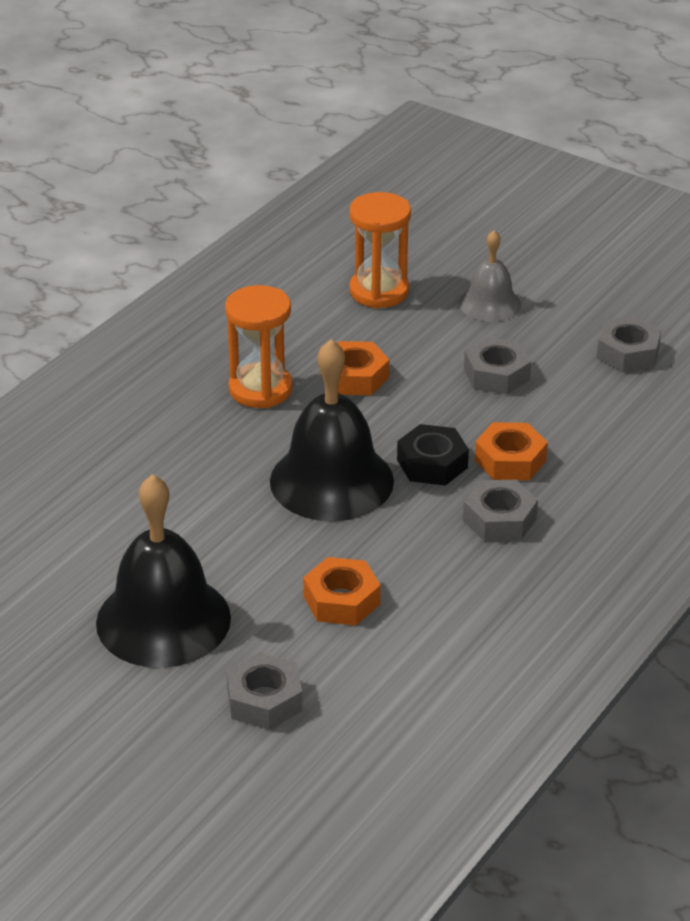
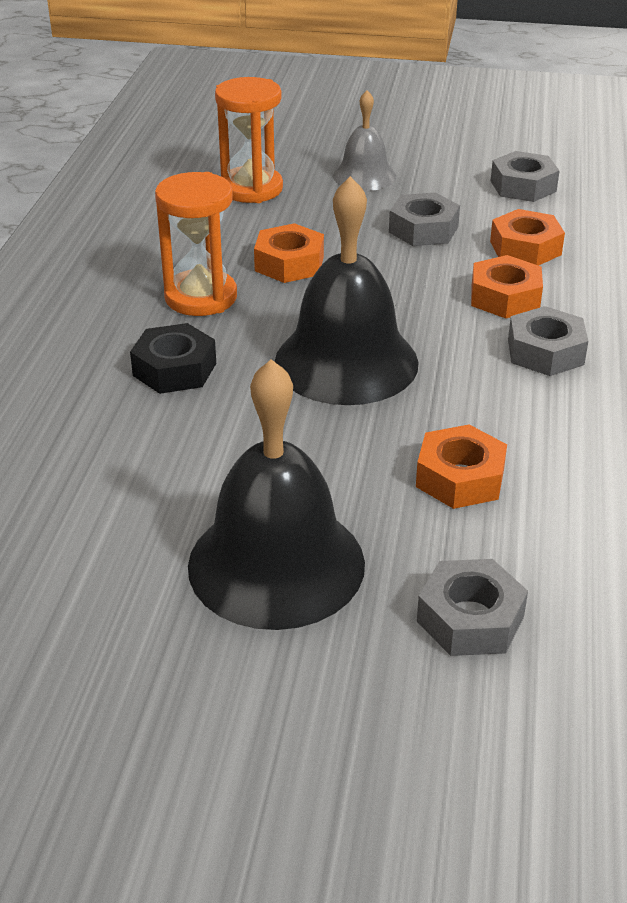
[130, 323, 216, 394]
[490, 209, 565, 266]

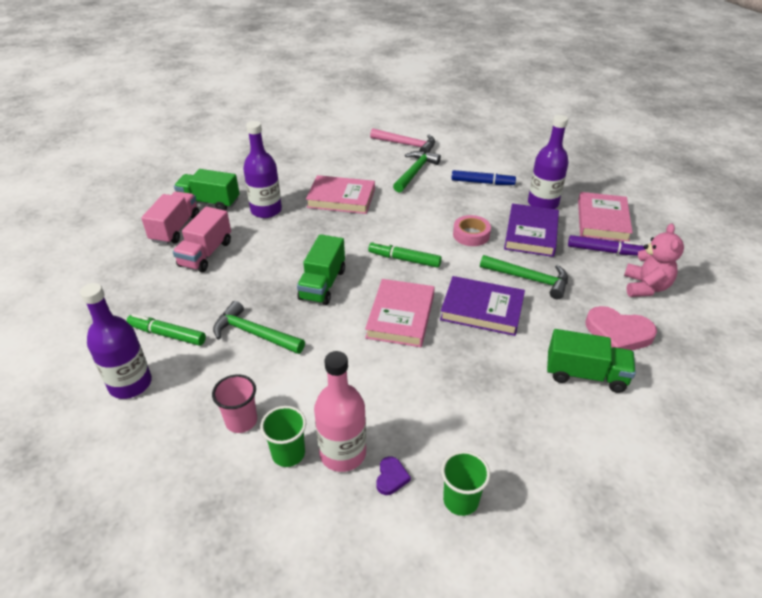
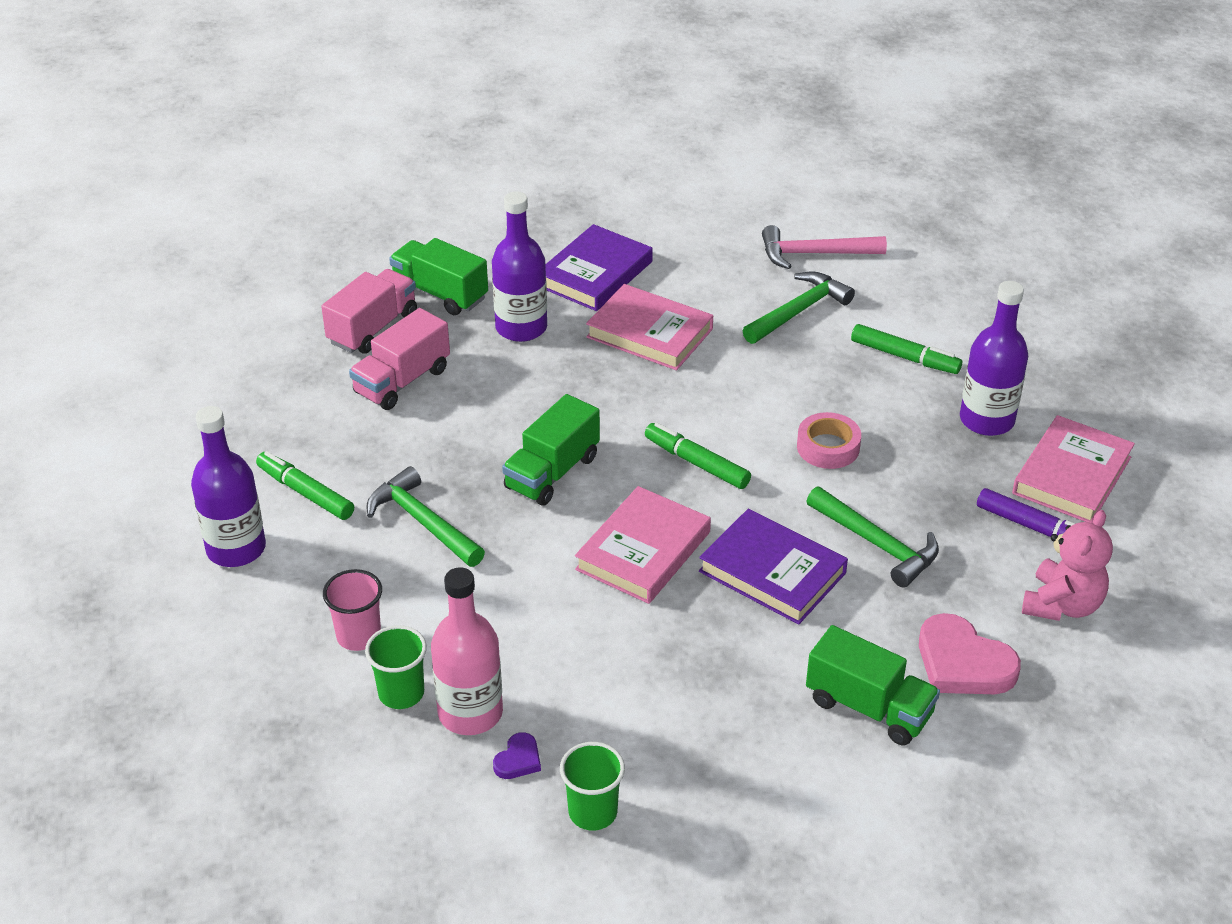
[762, 225, 887, 269]
[851, 324, 962, 374]
[545, 224, 653, 311]

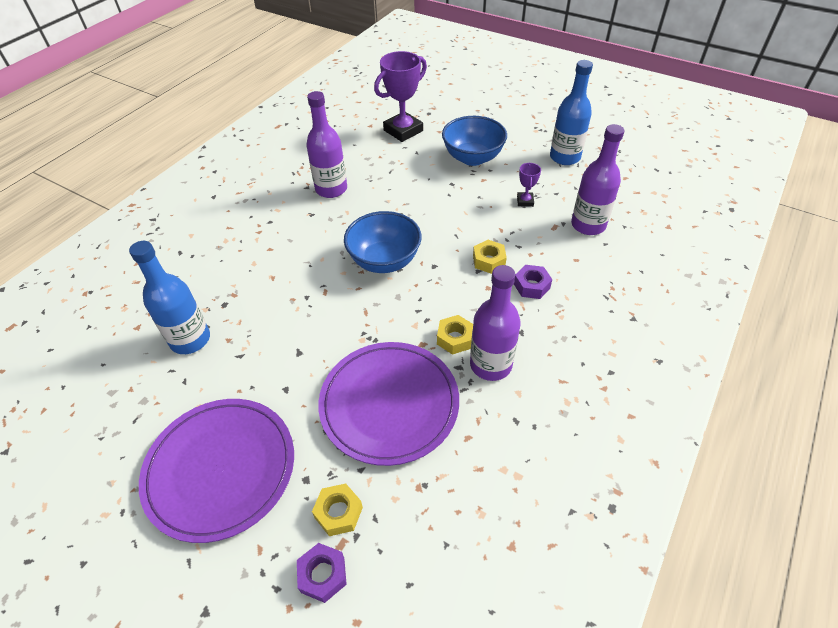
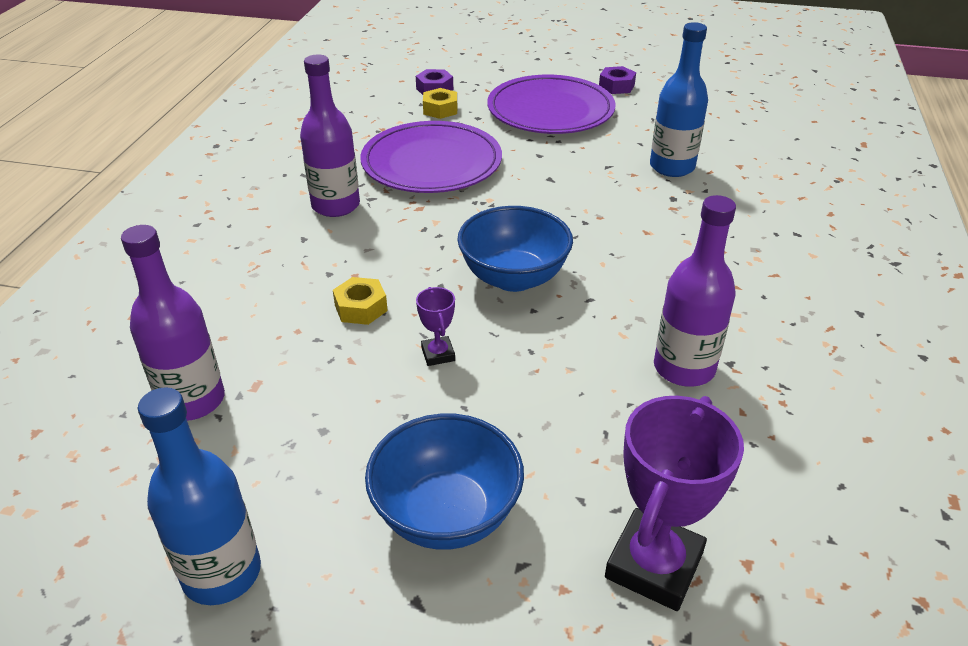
[437, 315, 473, 355] (first image)
[599, 66, 636, 94]
[416, 287, 455, 366]

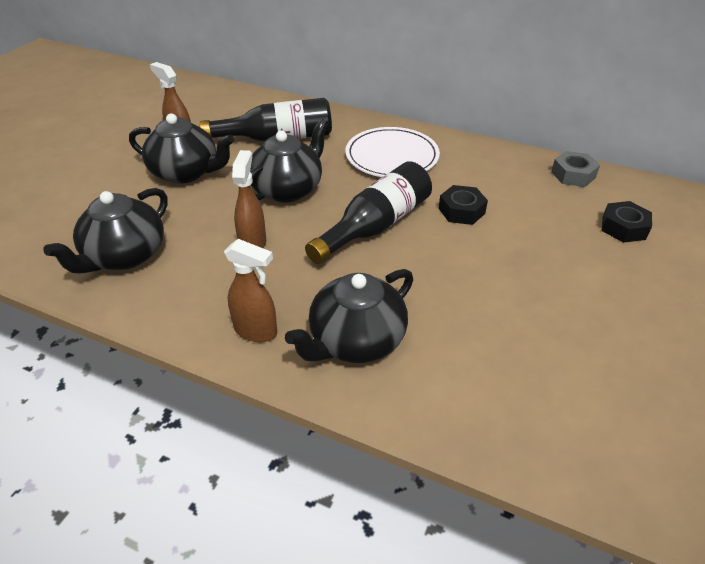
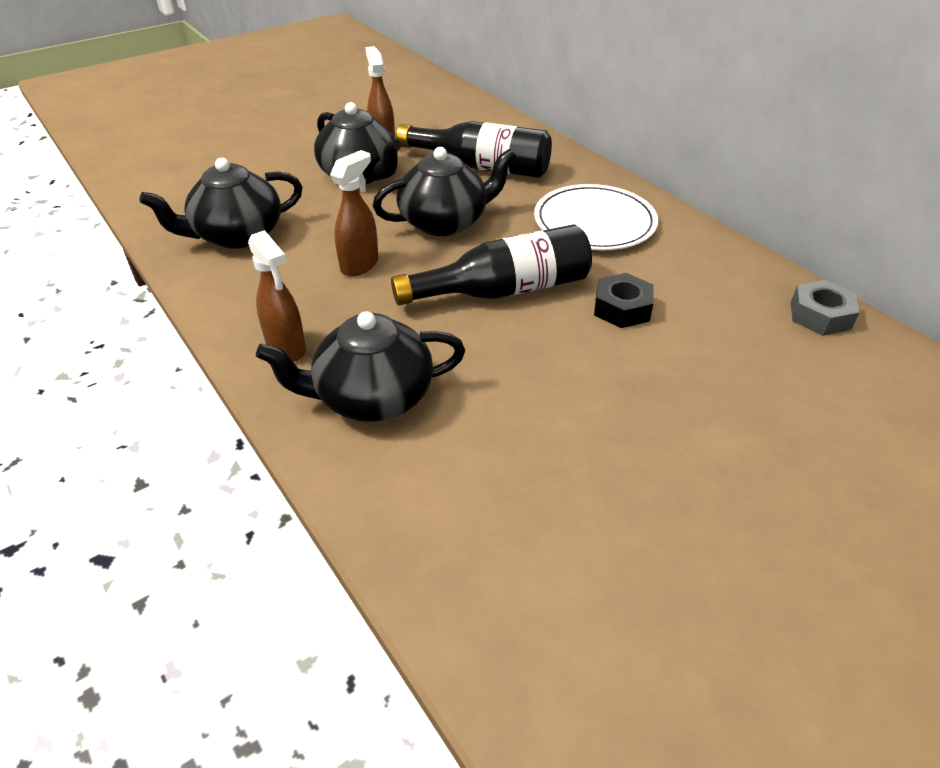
[602, 201, 652, 243] (first image)

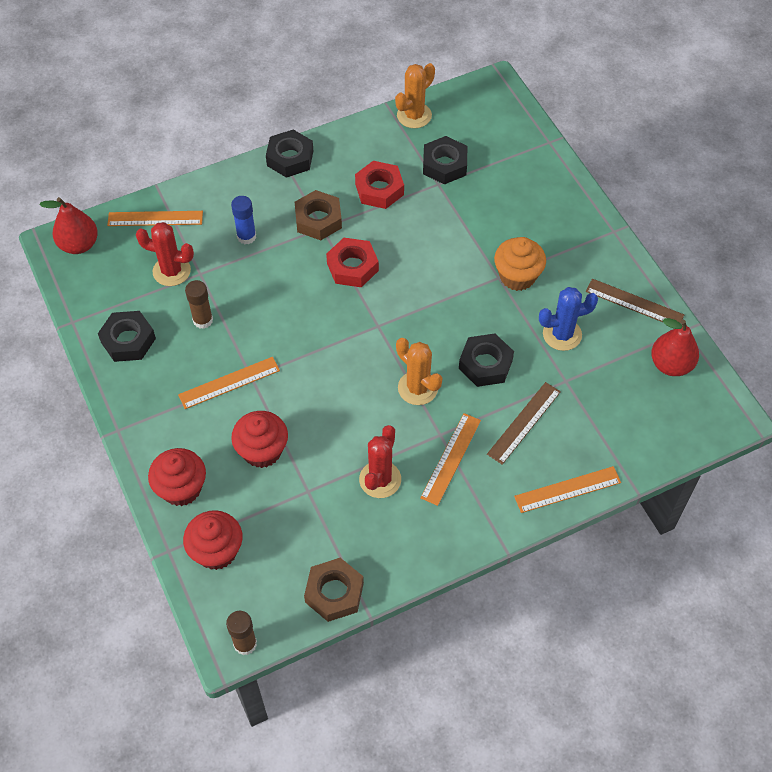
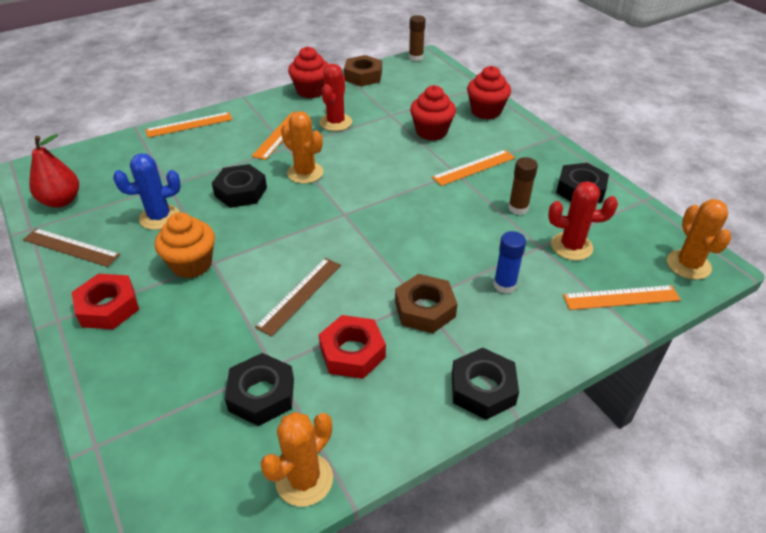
[667, 199, 732, 280]
[288, 46, 329, 98]
[72, 274, 139, 329]
[255, 258, 341, 337]

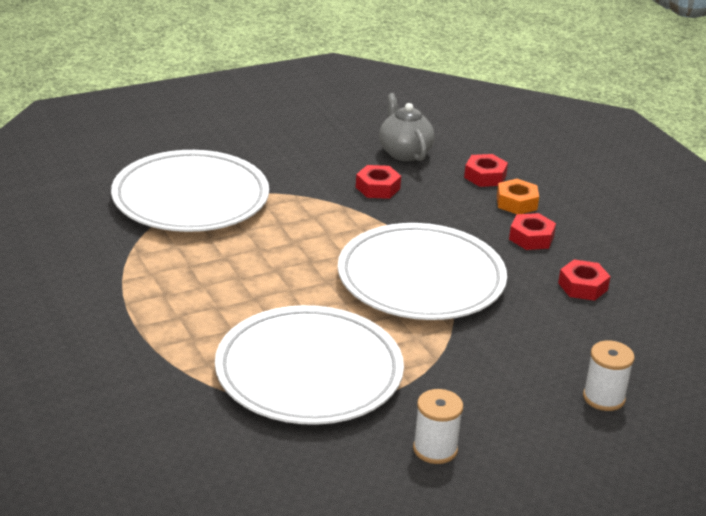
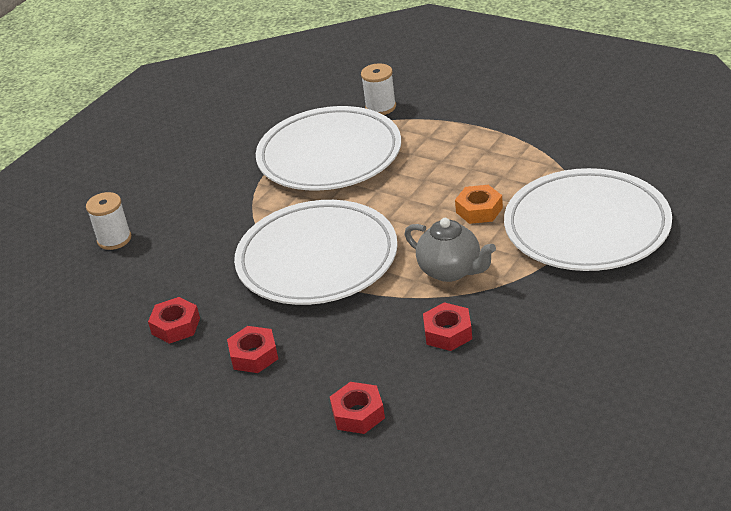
[405, 218, 496, 282]
[361, 63, 396, 115]
[455, 185, 503, 224]

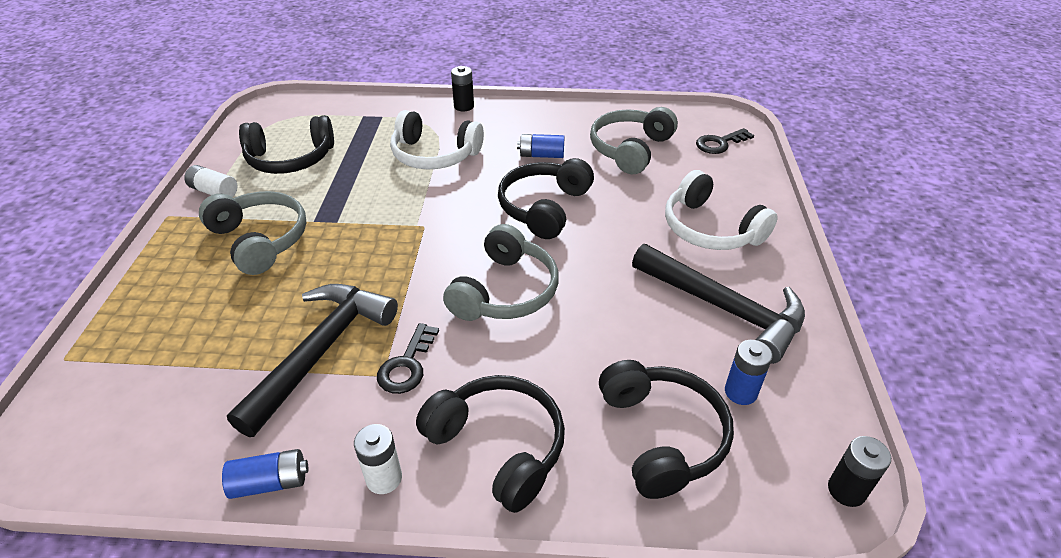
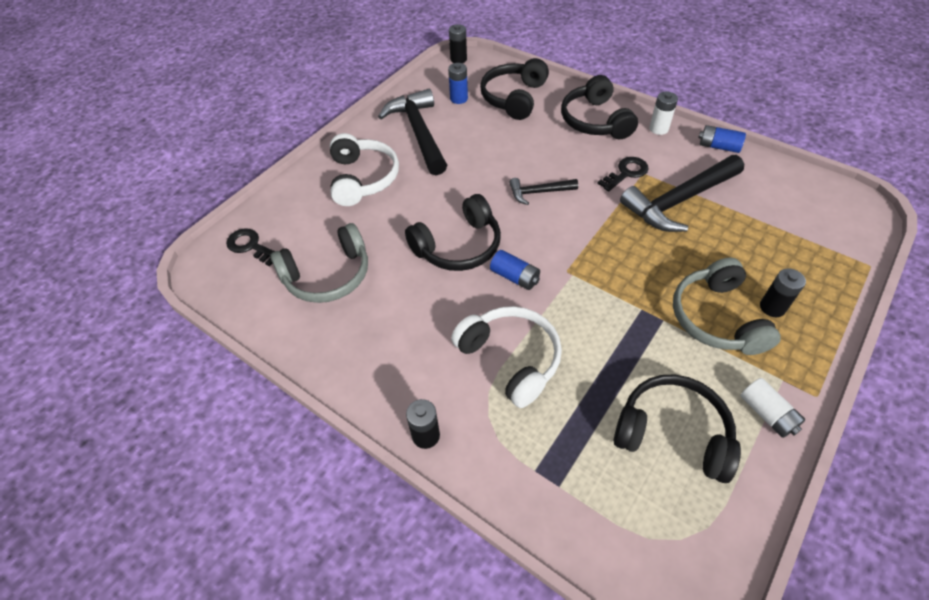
[509, 178, 578, 205]
[490, 250, 540, 290]
[226, 228, 275, 266]
[760, 268, 806, 317]

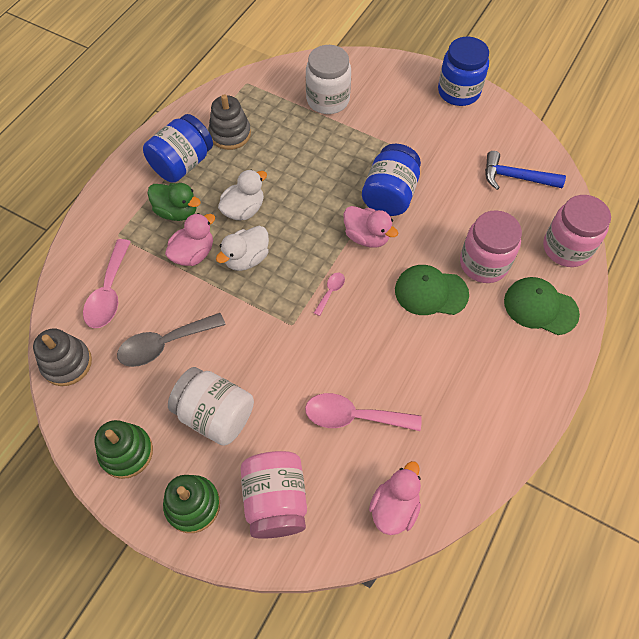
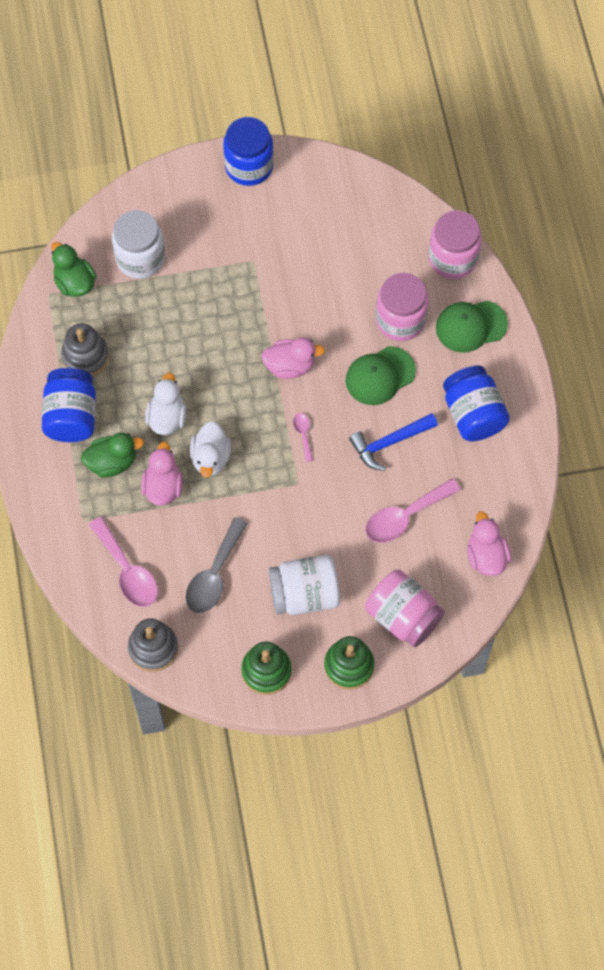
[443, 365, 510, 441]
[349, 413, 438, 471]
[51, 242, 96, 297]

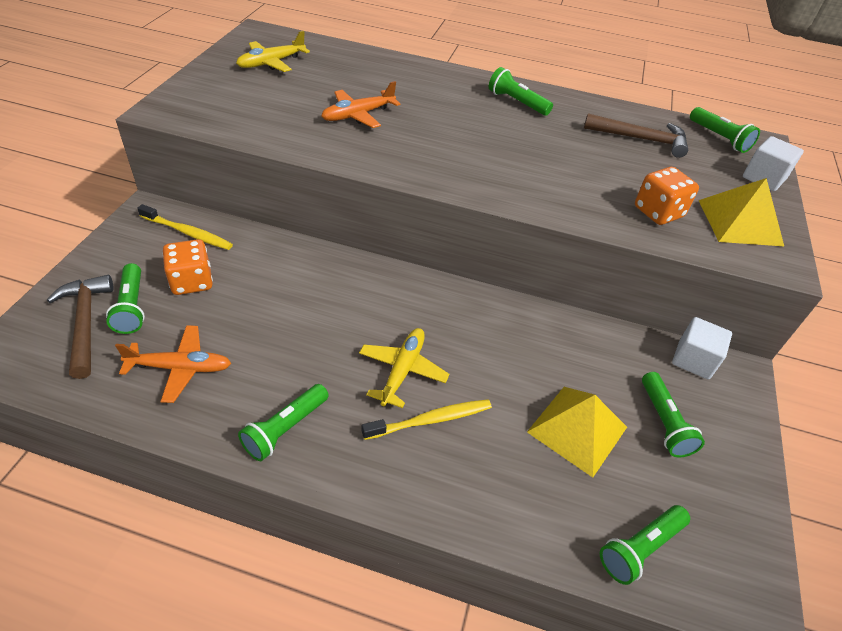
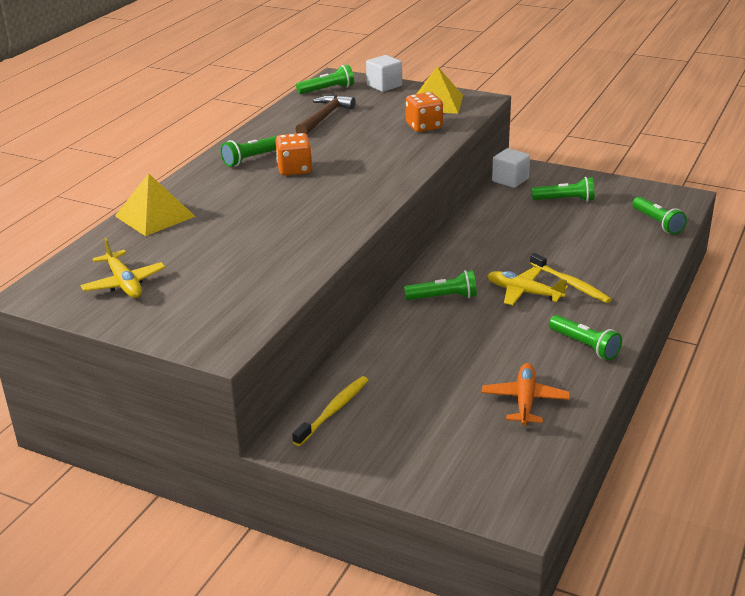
[47, 275, 114, 379] (first image)
[404, 270, 477, 300]
[275, 133, 312, 176]
[321, 81, 401, 128] (first image)
[530, 253, 611, 303]
[115, 173, 196, 236]

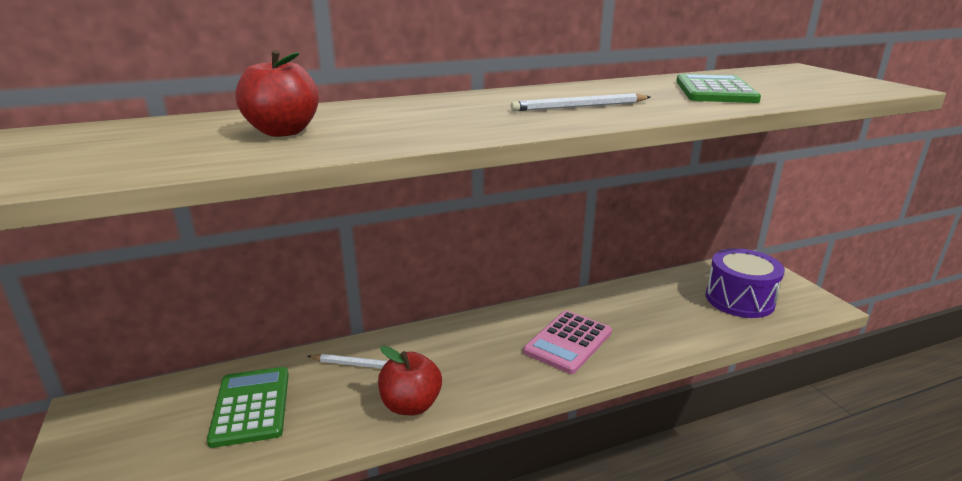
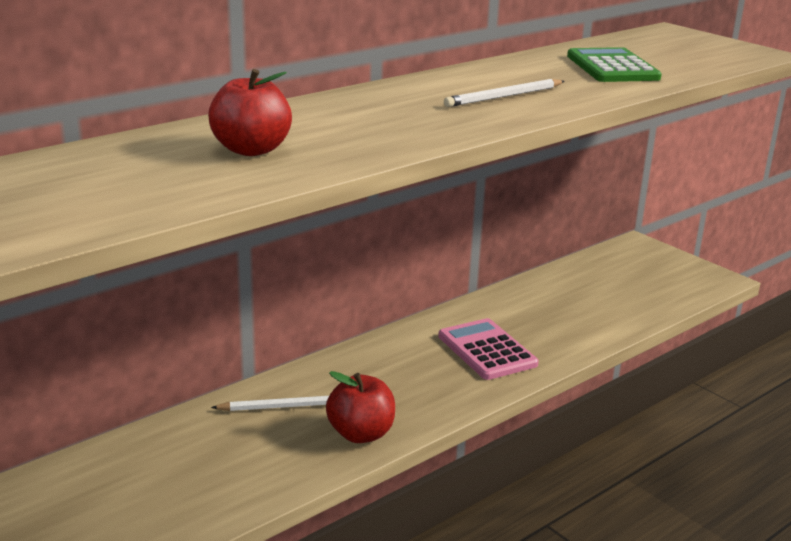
[207, 367, 289, 448] (first image)
[438, 318, 539, 380]
[706, 248, 785, 318] (first image)

